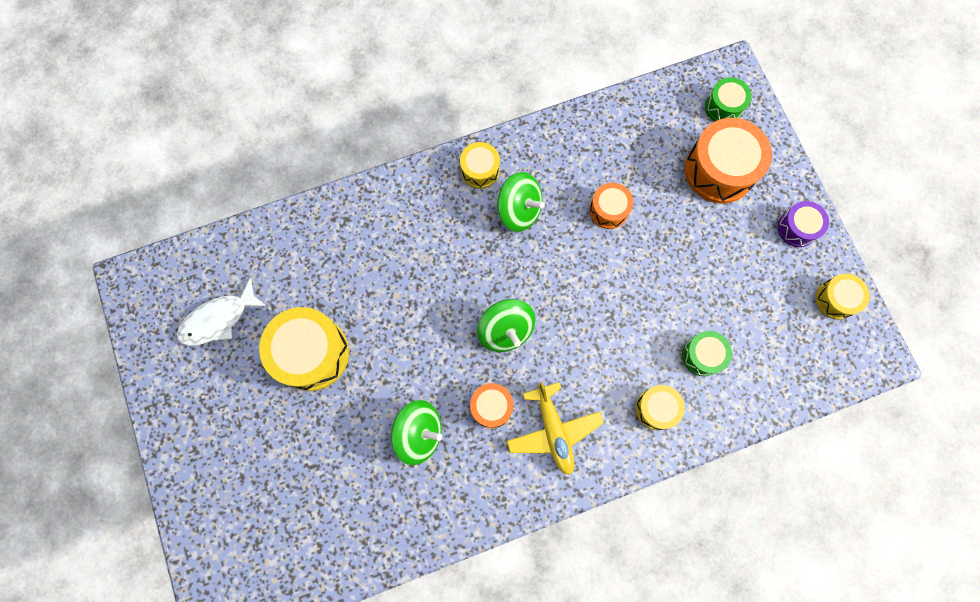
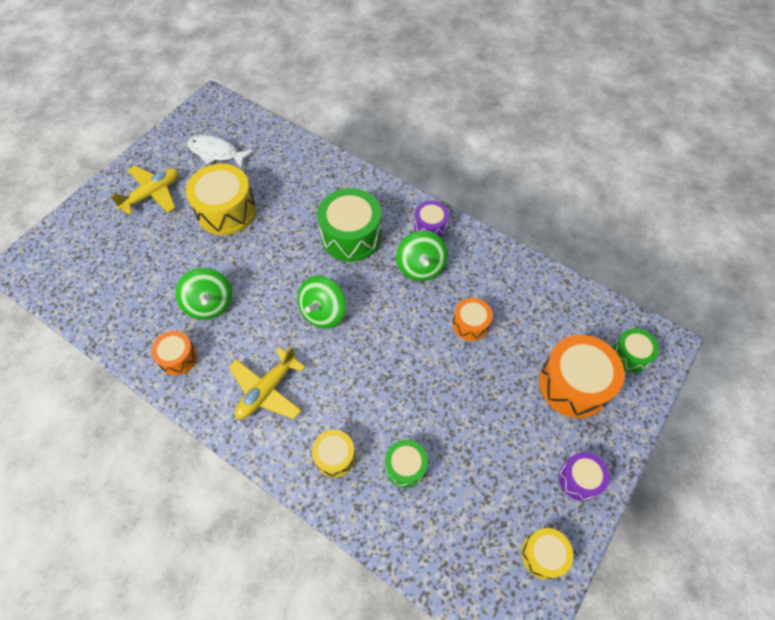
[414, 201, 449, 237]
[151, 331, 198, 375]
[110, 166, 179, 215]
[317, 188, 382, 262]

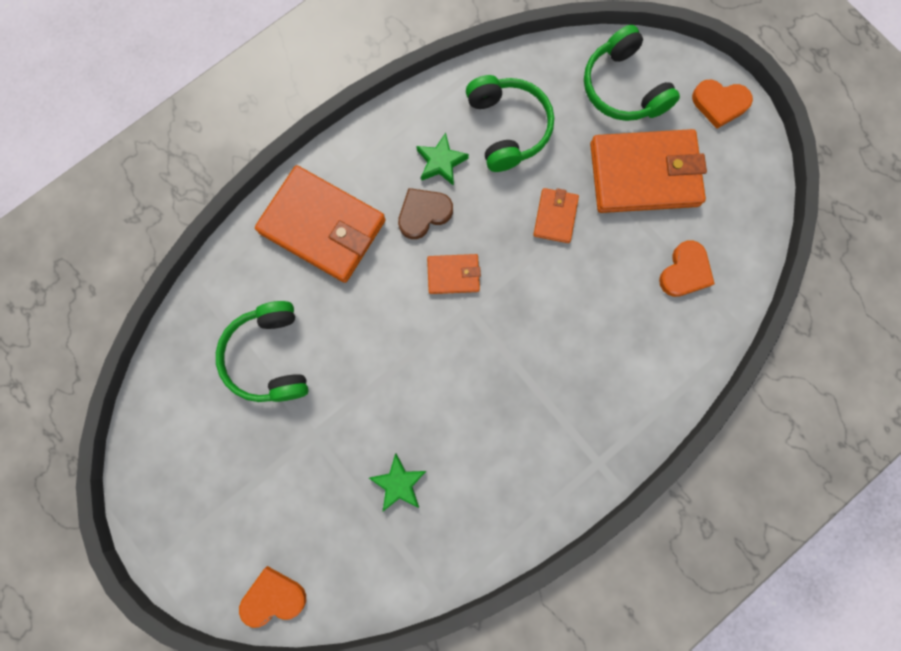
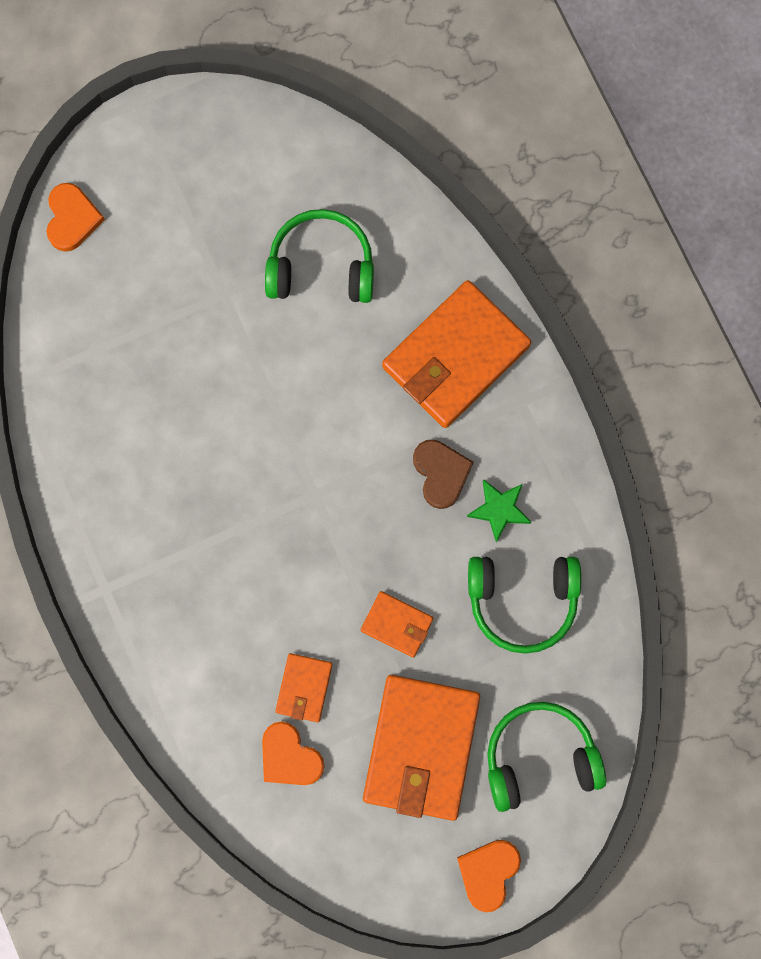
[369, 453, 426, 511] (first image)
[275, 653, 332, 722]

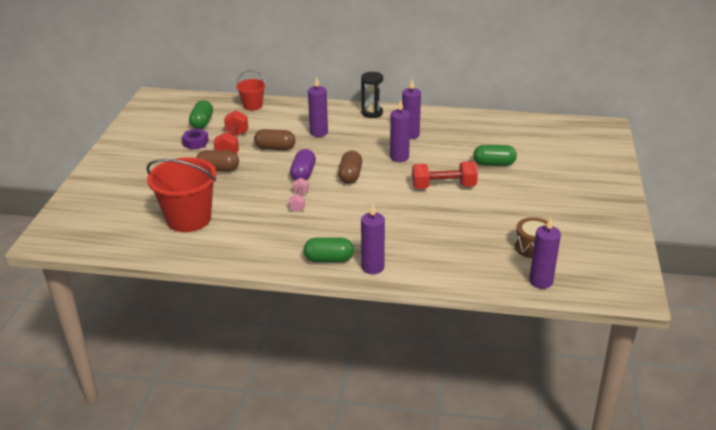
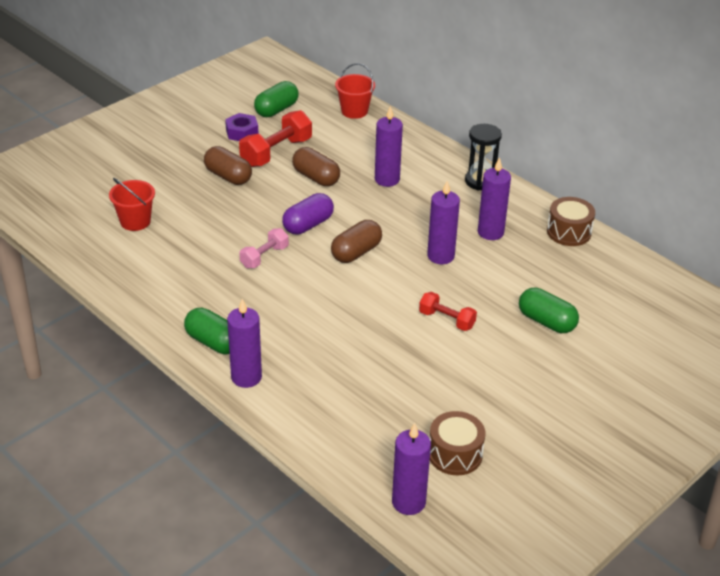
[109, 178, 155, 231]
[419, 292, 477, 331]
[547, 197, 595, 246]

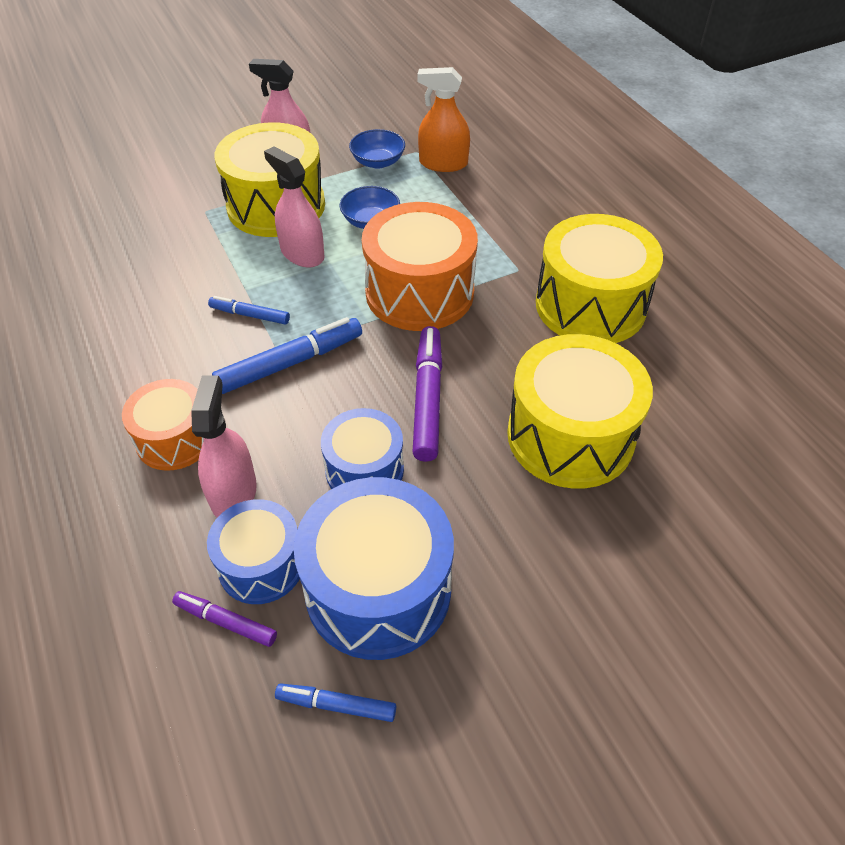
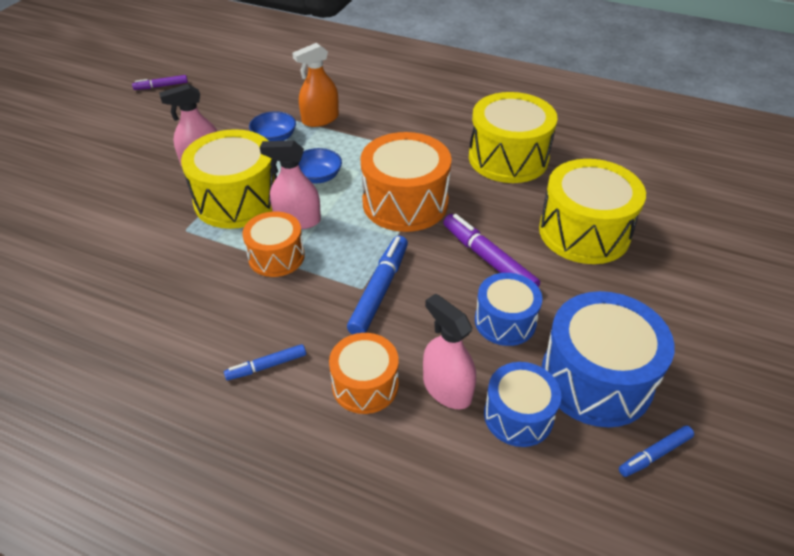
[132, 75, 188, 90]
[224, 344, 306, 380]
[242, 211, 305, 277]

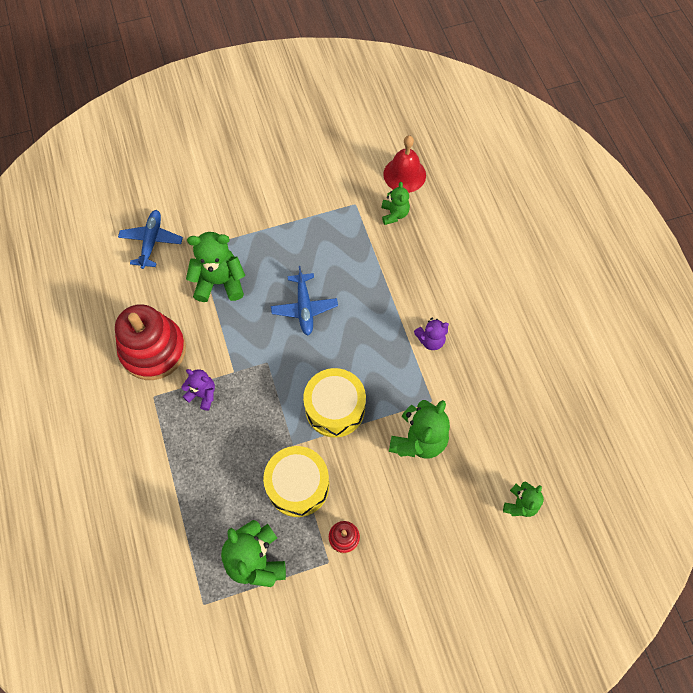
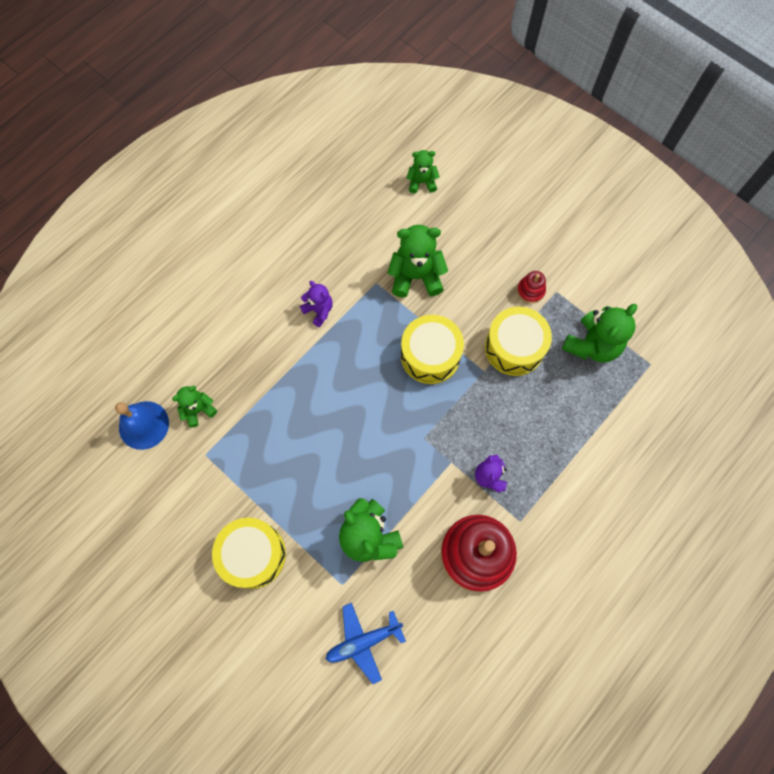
[271, 266, 338, 335] (first image)
[115, 401, 169, 450]
[212, 518, 286, 589]

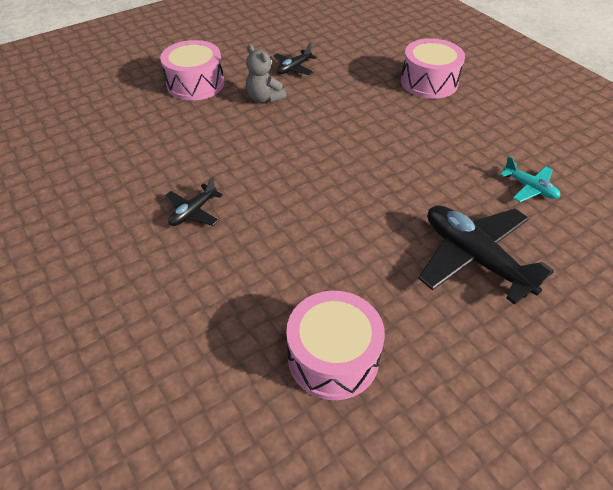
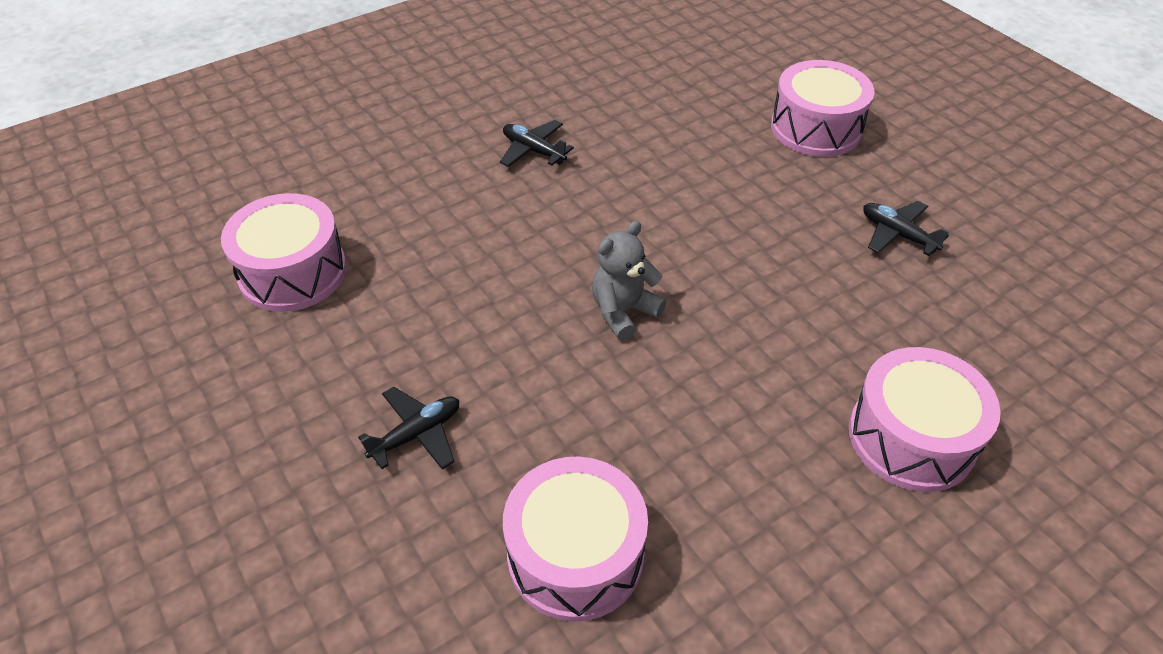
[592, 221, 666, 341]
[358, 387, 459, 469]
[503, 456, 648, 622]

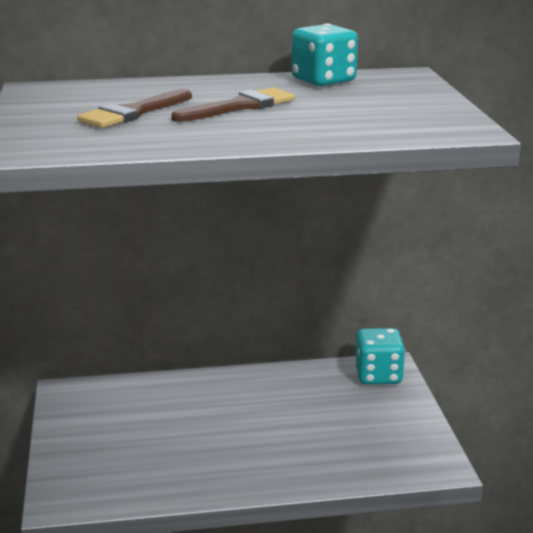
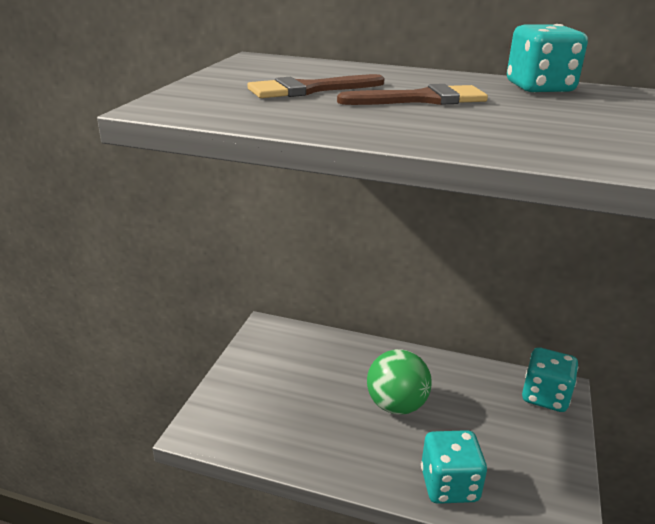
[367, 349, 432, 415]
[421, 430, 487, 504]

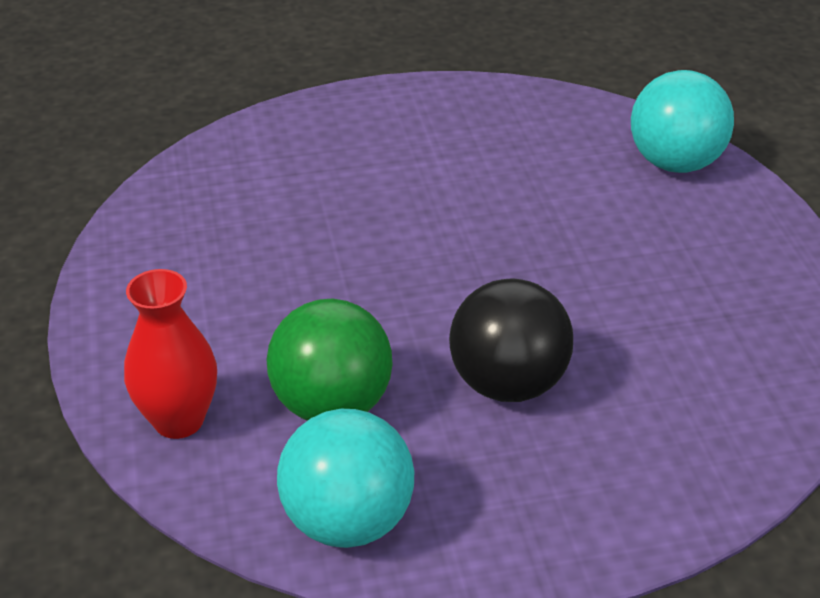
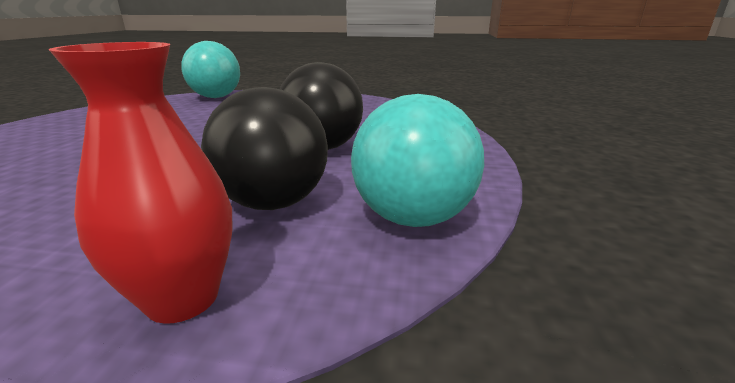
[201, 87, 328, 210]

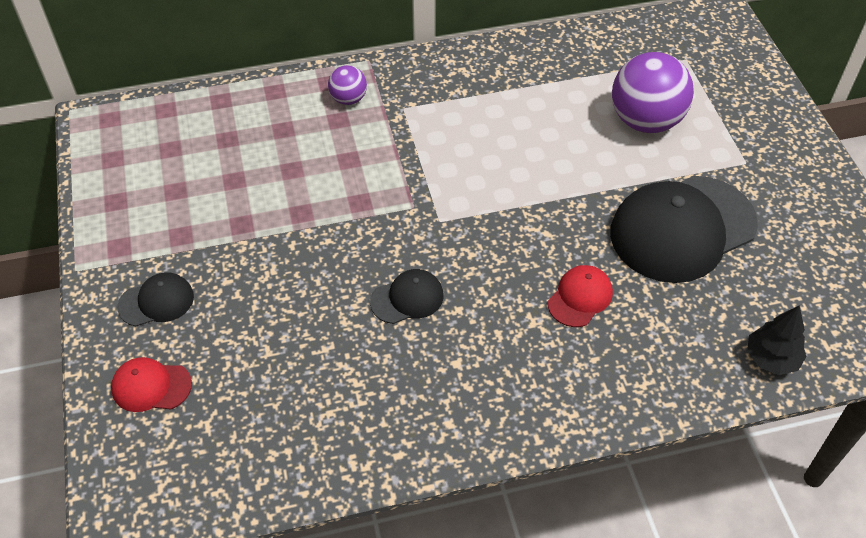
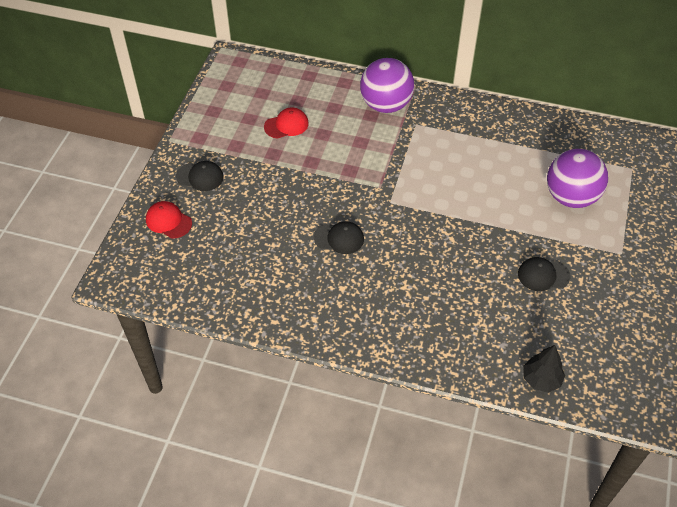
[360, 58, 414, 113]
[264, 108, 309, 139]
[518, 257, 570, 291]

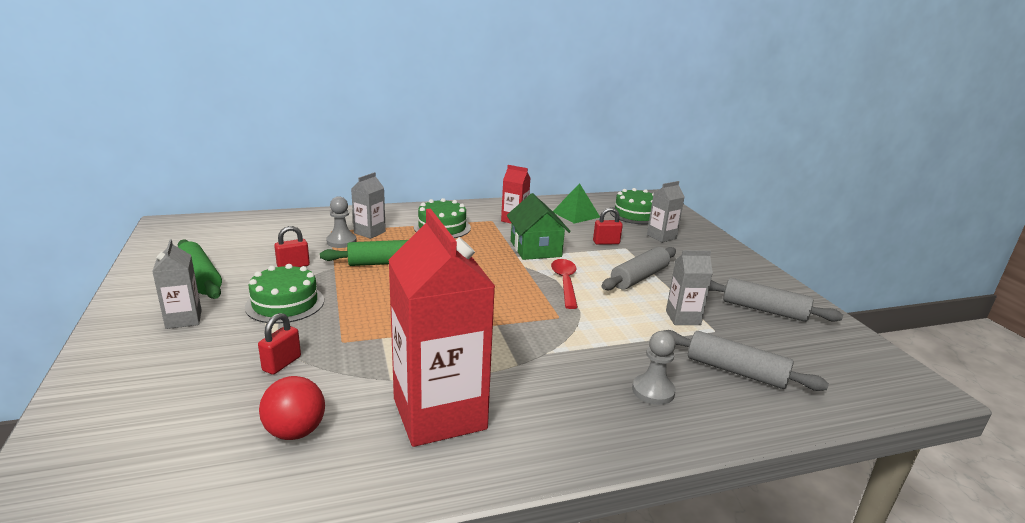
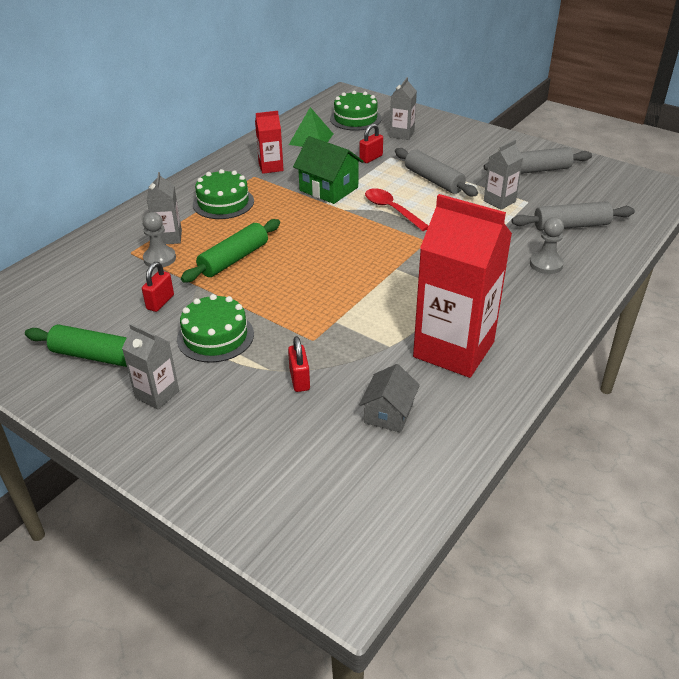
[359, 364, 420, 433]
[395, 148, 478, 197]

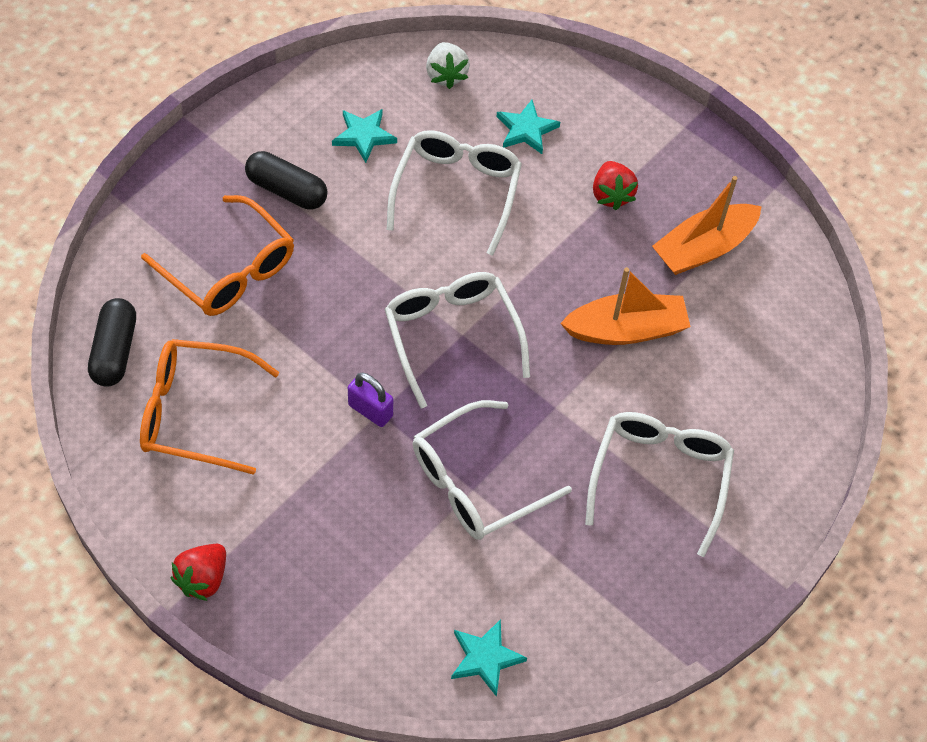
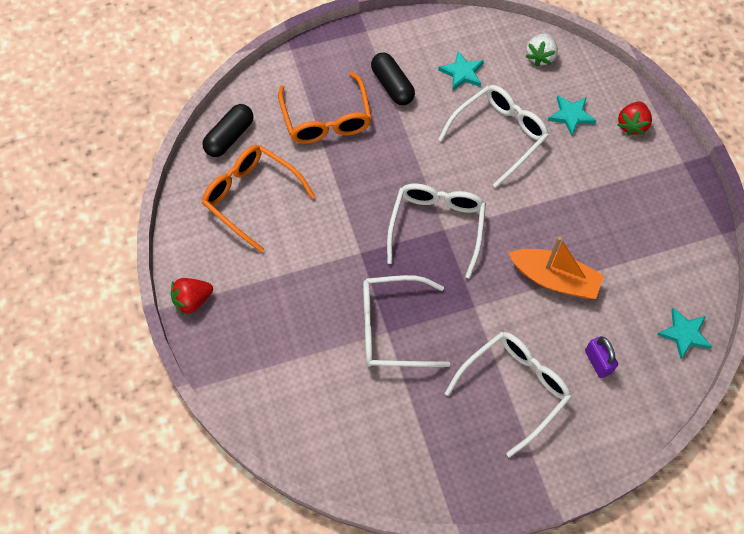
[585, 336, 618, 378]
[657, 308, 712, 359]
[618, 101, 652, 136]
[652, 176, 762, 275] (first image)

